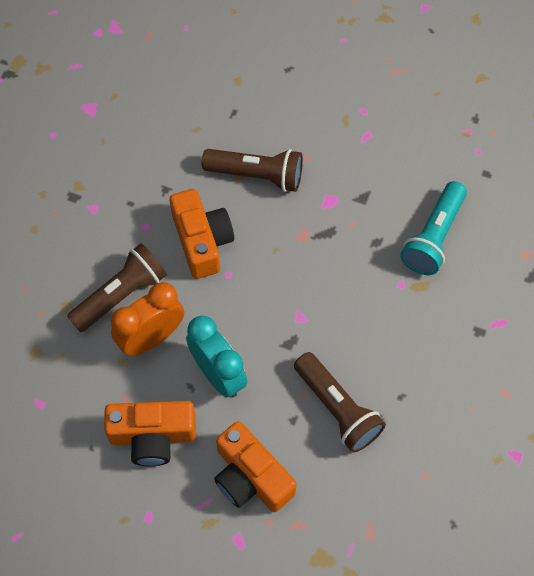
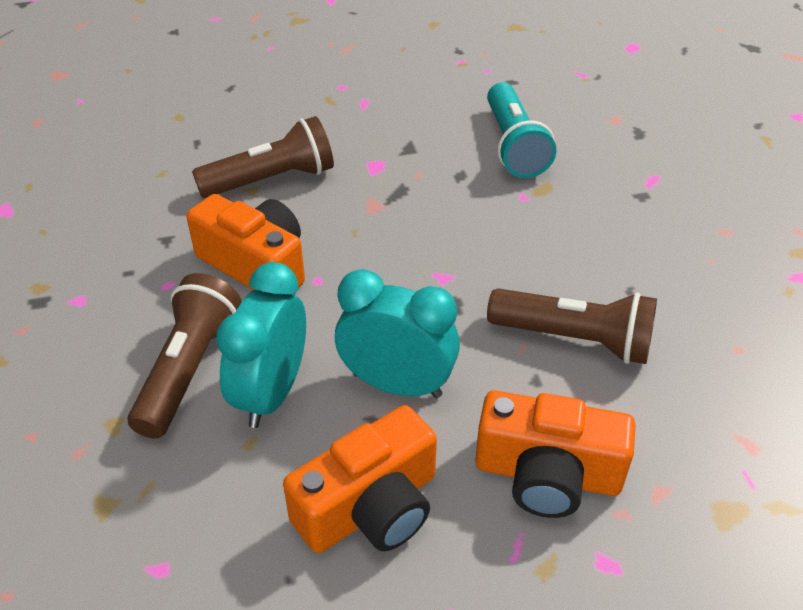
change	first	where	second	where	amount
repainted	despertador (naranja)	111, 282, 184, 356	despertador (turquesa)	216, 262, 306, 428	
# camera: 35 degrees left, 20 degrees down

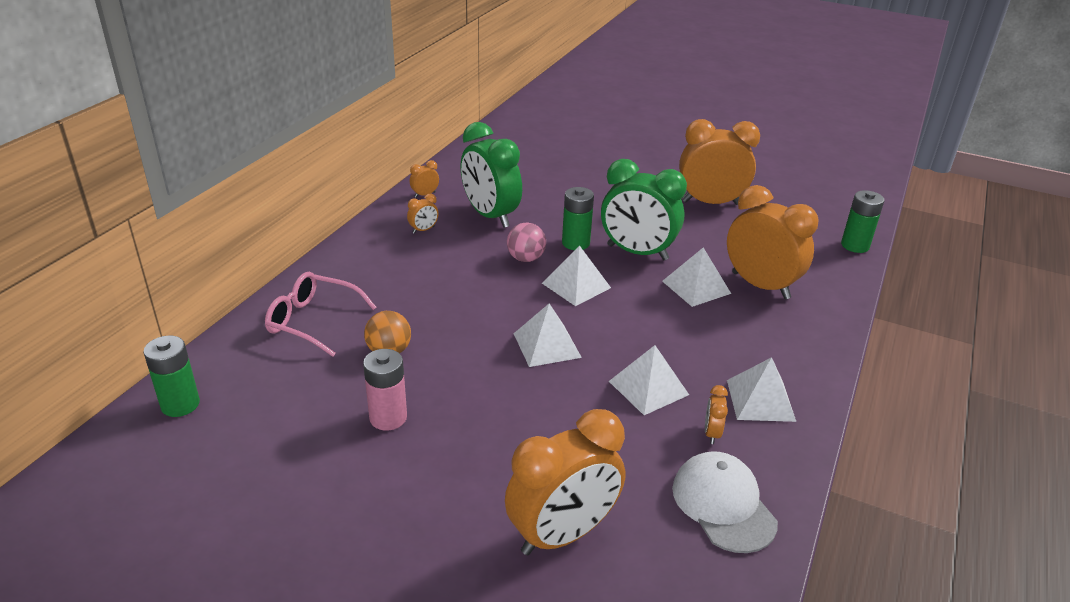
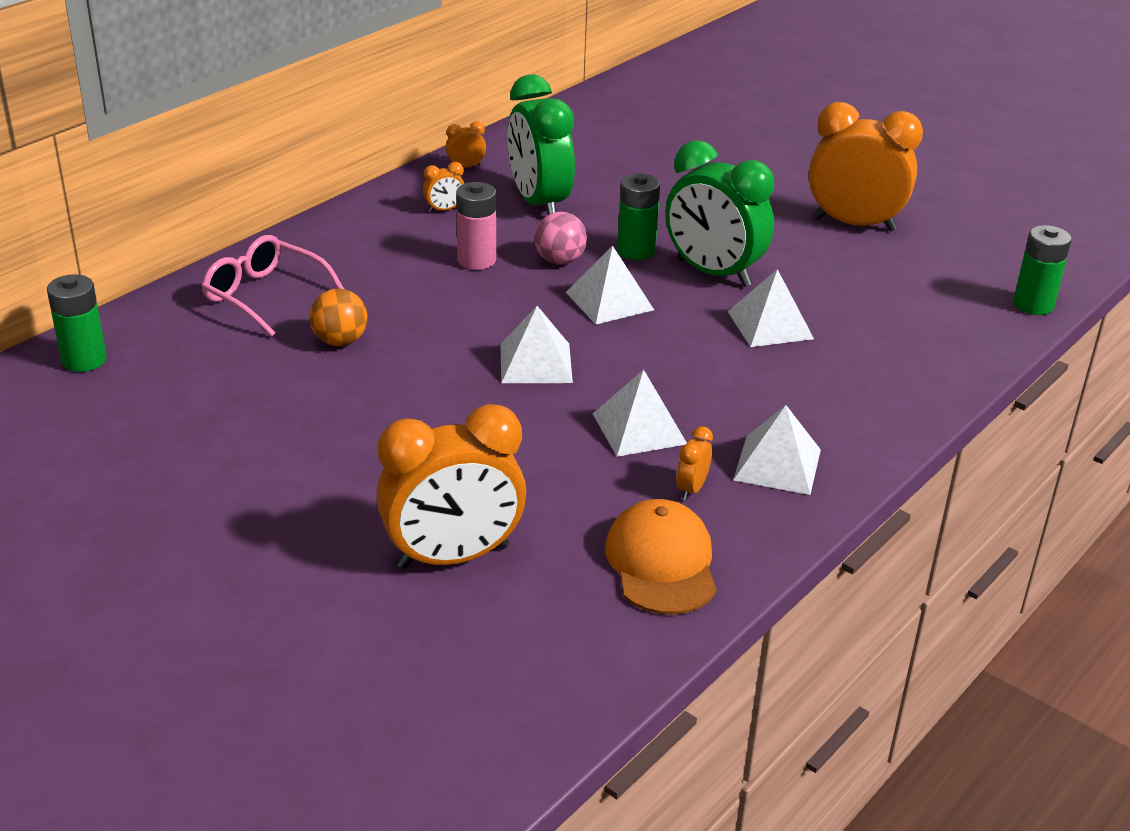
change	first	where	second	where	amount
shifted	pila (rosa)	363, 349, 407, 430		456, 182, 496, 270	
repainted	gorra (blanco)	672, 451, 778, 553	gorra (naranja)	605, 499, 717, 615	
gone	despertador (naranja)	727, 185, 819, 299			
# camera: 15 degrees right, 0 degrees up

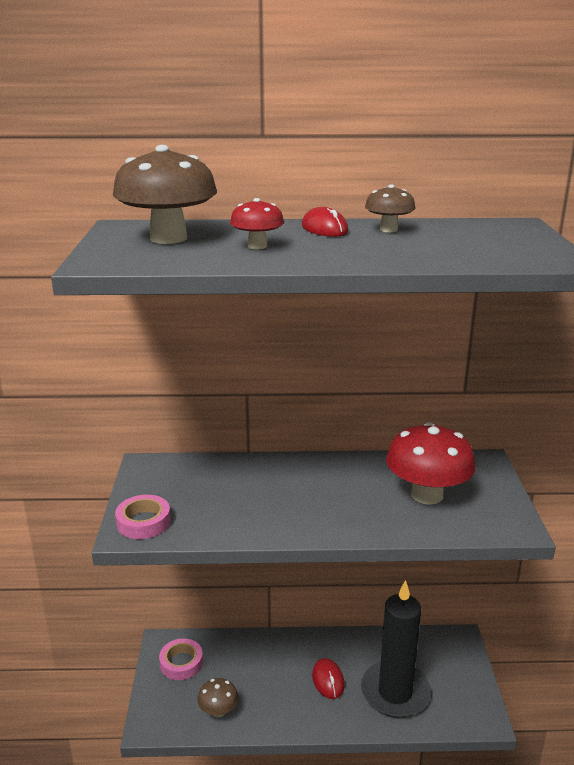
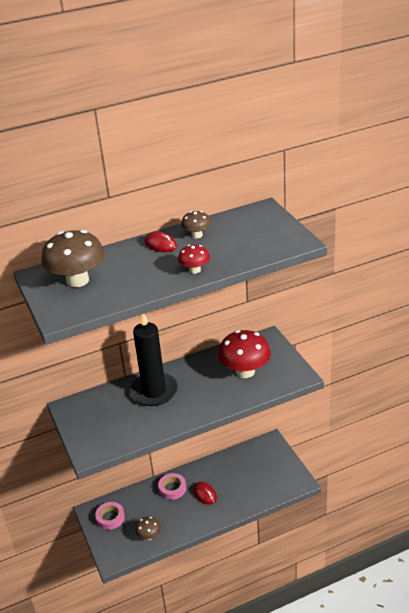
change	first	where	second	where	amount
shifted	vela (negro)	361, 580, 431, 718		130, 314, 178, 406	
shifted	cinta adhesiva (rosa)	115, 495, 171, 539		158, 473, 186, 500	
shifted	seta (rojo)	230, 198, 284, 249		178, 245, 210, 274	
# camera: 20 degrees left, 10 degrees up

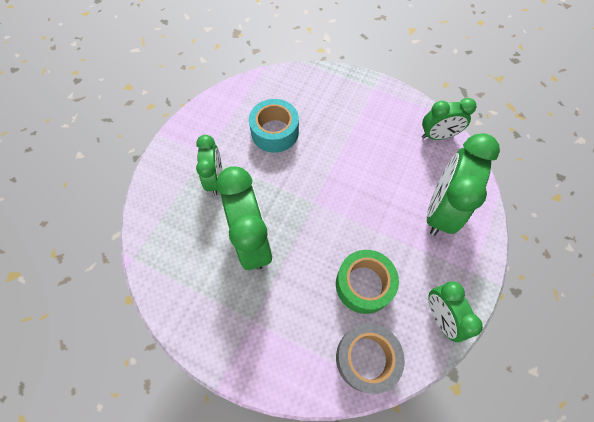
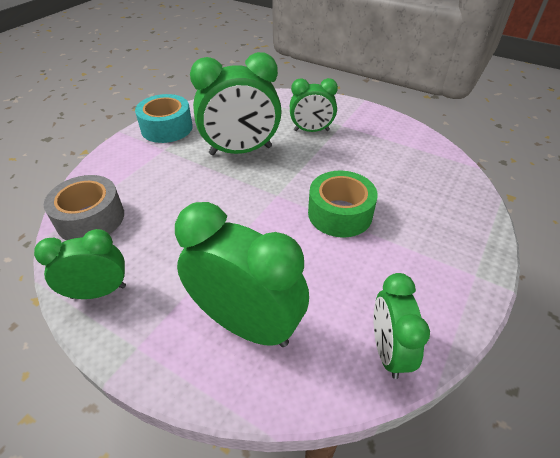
change	first	where	second	where	amount
shifted	cinta adhesiva (turquesa)	249, 99, 299, 153		135, 94, 193, 143	
shifted	cinta adhesiva (verde)	336, 250, 399, 314		308, 171, 378, 238	
# camera: 95 degrees right, 20 degrees down

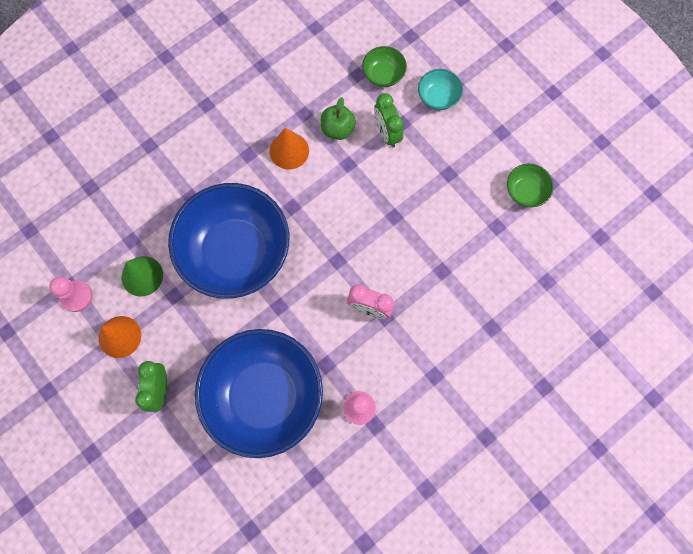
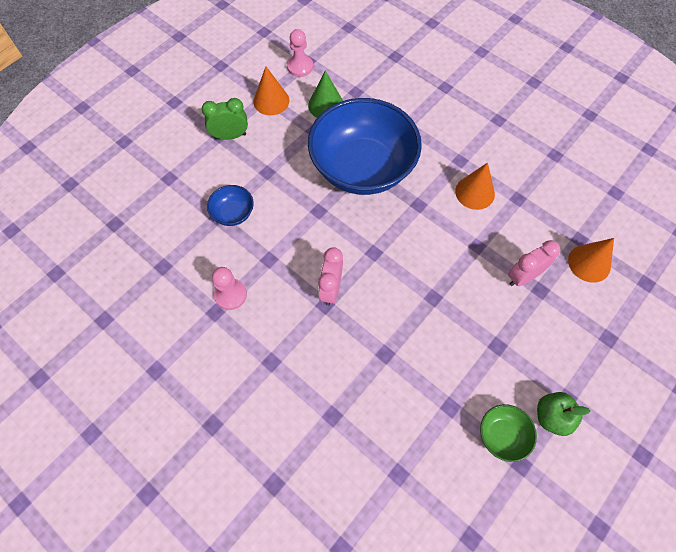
change	first	where	second	where	amount
scaled	cuenco (azul)	195, 329, 323, 458		207, 185, 254, 226	x0.41
repainted	despertador (verde)	374, 93, 404, 148	despertador (rosa)	508, 240, 560, 286	
shifted	manzana (verde)	321, 97, 356, 140		537, 392, 590, 436	
swapped	cuenco (verde)	362, 46, 407, 87	cono (naranja)	568, 238, 614, 283	
gone	cuenco (turquesa)	418, 69, 463, 110			
# camera: 80 degrees right, 10 degrees down

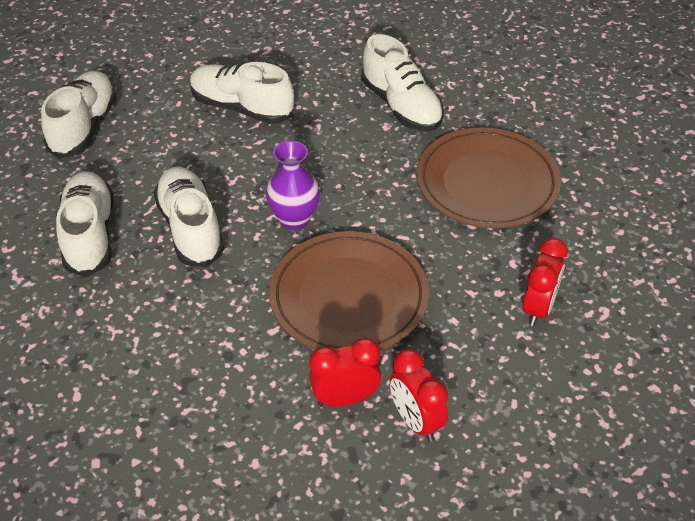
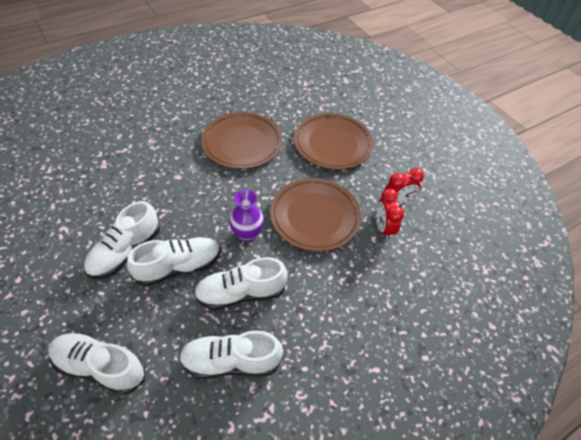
change	first	where	second	where	amount
shifted	zapato (blanco)	361, 34, 444, 131		127, 237, 221, 286	
swapped	despertador (rojo)	523, 238, 568, 326	plato (marrón)	294, 113, 373, 170	
# camera: 85 degrees left, 5 degrees up

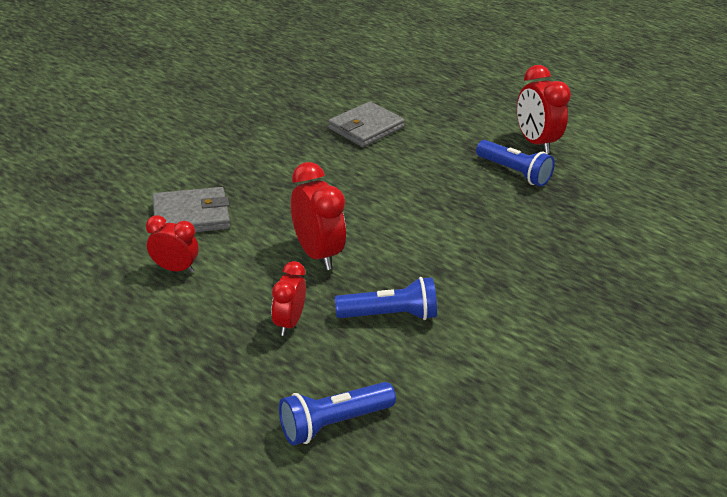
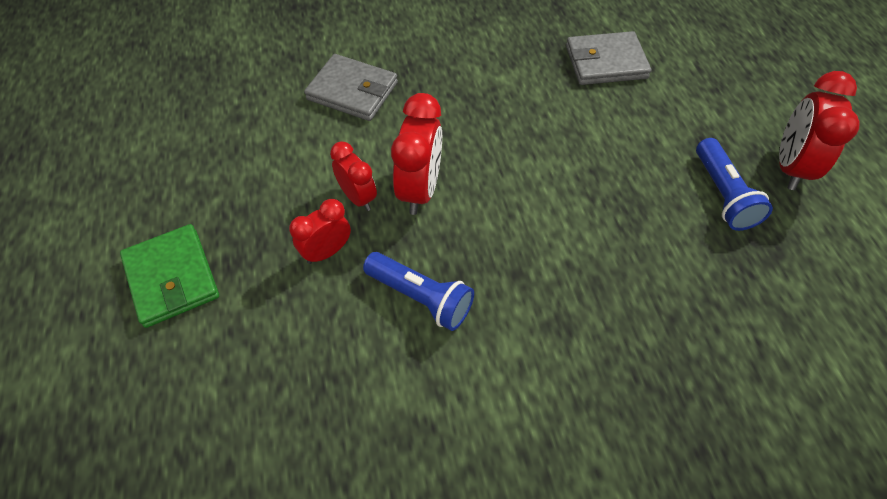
change	first	where	second	where	amount
new			cartera (verde)	120, 224, 219, 328	
shifted	despertador (rojo)	146, 215, 199, 273		330, 141, 377, 211	
gone	lámpara de mano (azul)	279, 382, 396, 445			
# camera: 40 degrees right, 20 degrees up

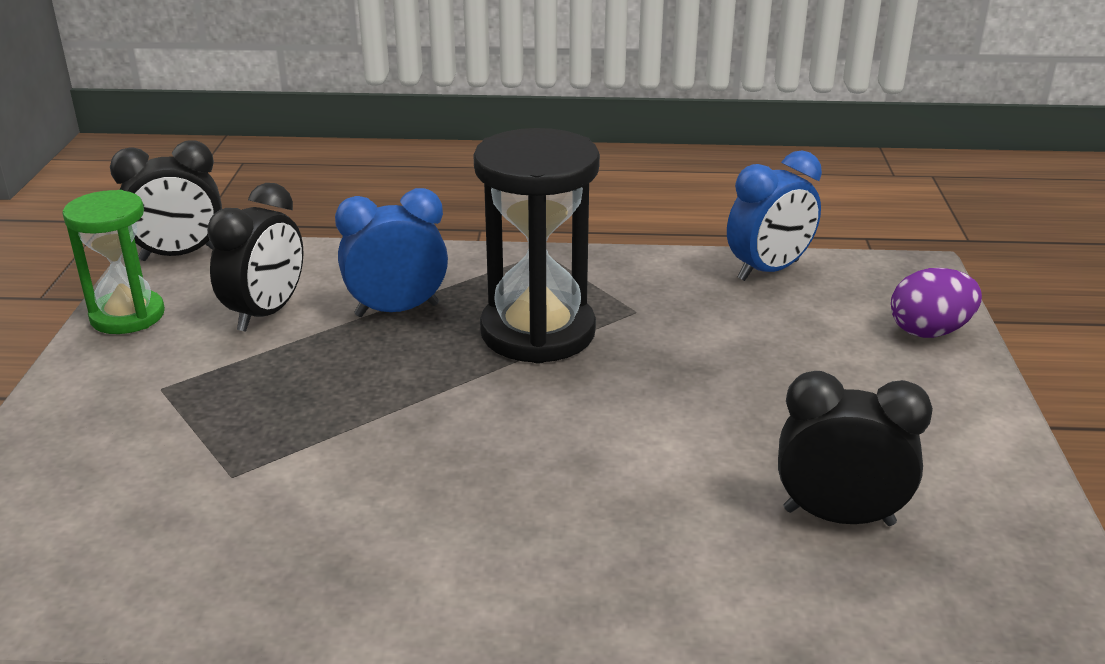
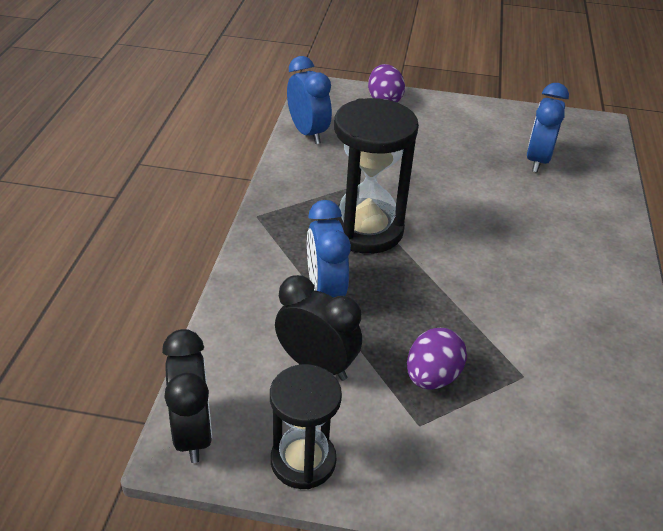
change	first	where	second	where	amount
repainted	reloj de arena (verde)	63, 190, 165, 334	reloj de arena (negro)	270, 364, 342, 489	
new			huevo (morado)	407, 328, 467, 390	
repainted	despertador (negro)	778, 371, 933, 526	despertador (azul)	526, 83, 569, 172	
# camera: 85 degrees left, 10 degrees up

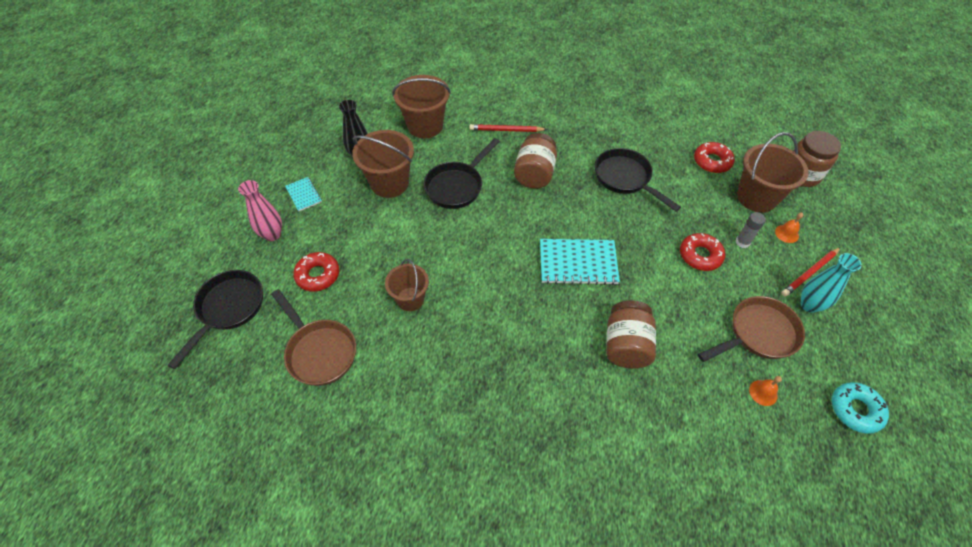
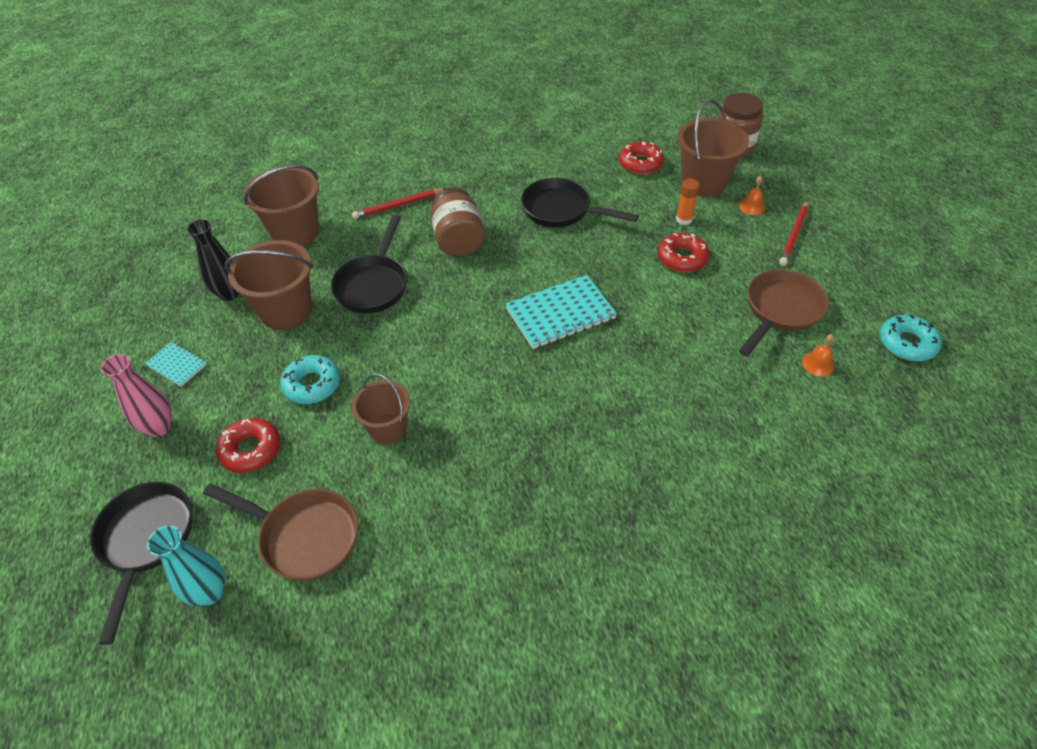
change	first	where	second	where	amount
shifted	florero (turquesa)	801, 253, 862, 313		147, 525, 225, 606	
new			rosquilla (turquesa)	281, 355, 340, 404	
new			barra de pegamento (naranja)	676, 179, 700, 225	
gone	tarro (marrón)	606, 301, 656, 368			
gone	barra de pegamento (gris)	736, 212, 766, 248			
# camera: 25 degrees left, 5 degrees down

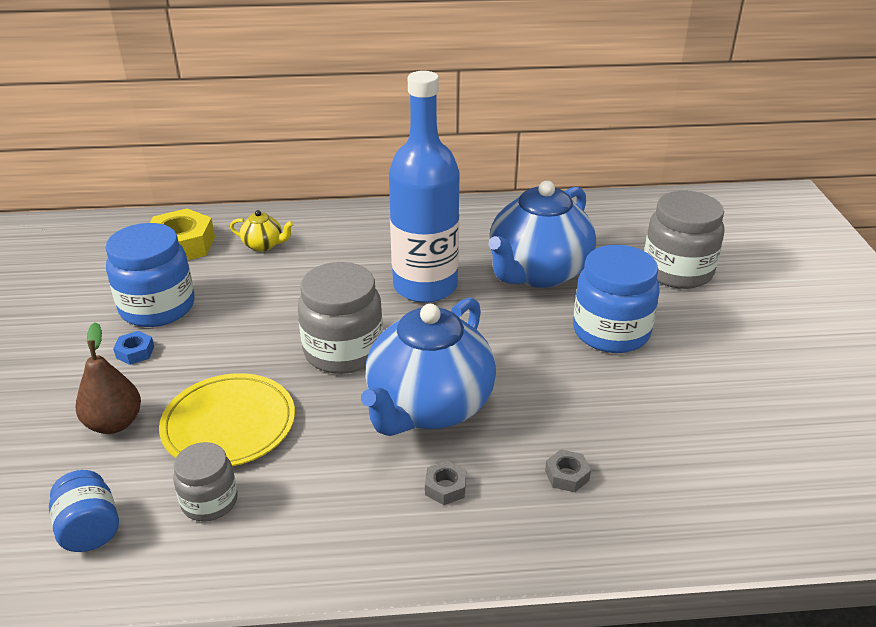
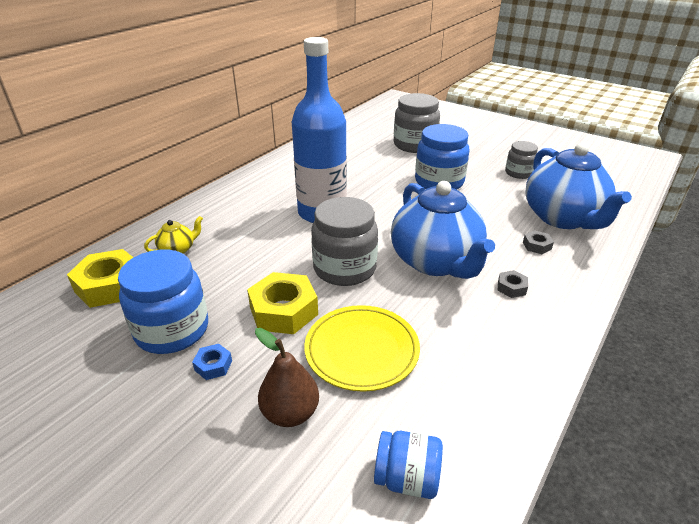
change	first	where	second	where	amount
new			tuerca (amarillo)	247, 272, 318, 334	
shifted	tarro (gris)	173, 442, 238, 522		505, 141, 538, 179	
shifted	tetera (azul)	488, 180, 596, 288		525, 143, 632, 229	
# camera: 50 degrees left, 0 degrees up

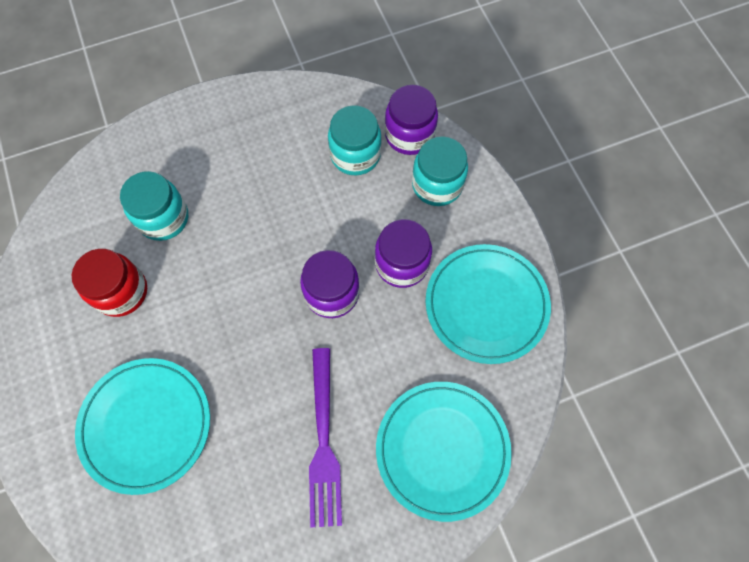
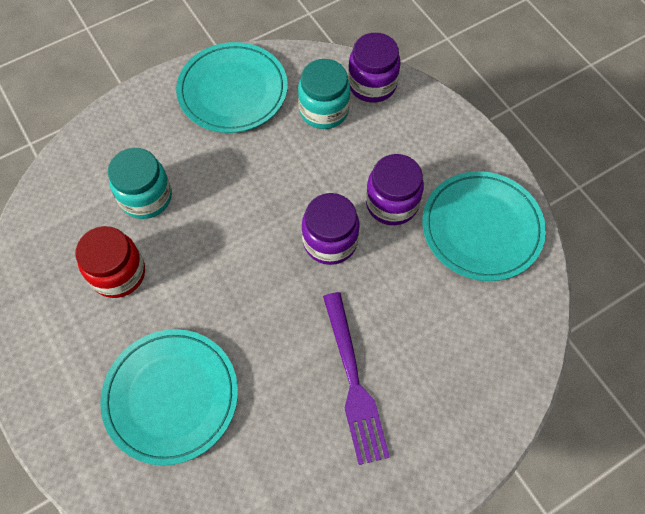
change	first	where	second	where	amount
shifted	plato (turquesa)	376, 382, 512, 522		176, 42, 288, 133	
gone	tarro (turquesa)	412, 136, 468, 206			
# camera: 10 degrees left, 5 degrees down

